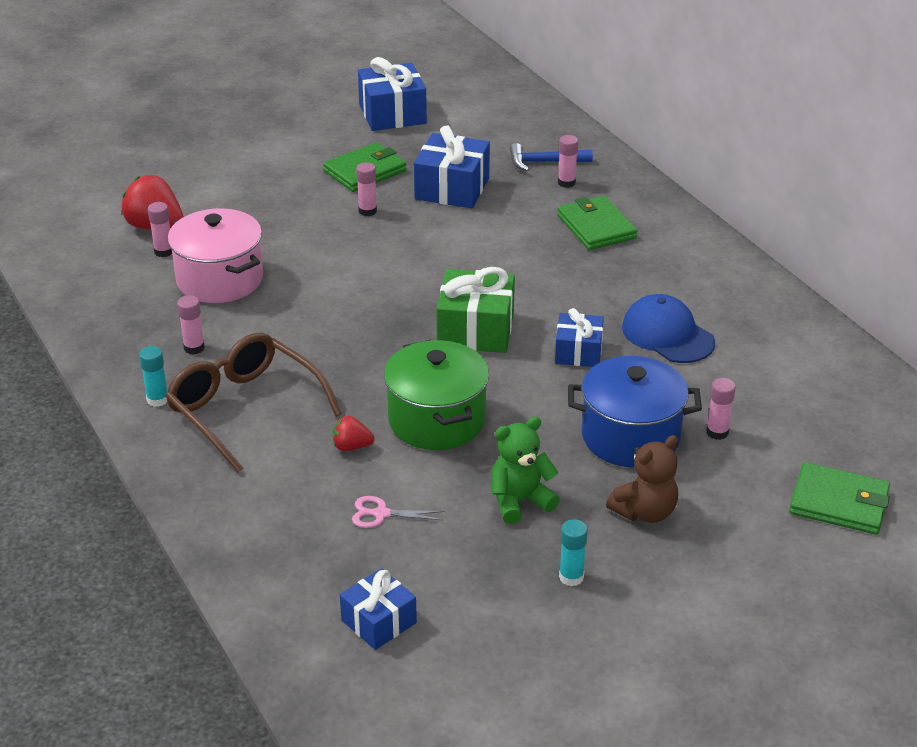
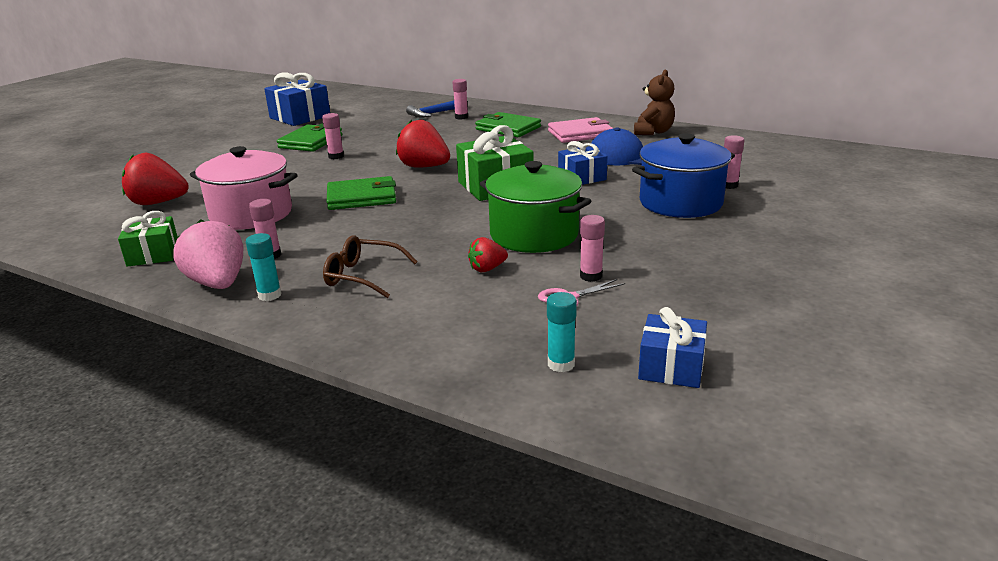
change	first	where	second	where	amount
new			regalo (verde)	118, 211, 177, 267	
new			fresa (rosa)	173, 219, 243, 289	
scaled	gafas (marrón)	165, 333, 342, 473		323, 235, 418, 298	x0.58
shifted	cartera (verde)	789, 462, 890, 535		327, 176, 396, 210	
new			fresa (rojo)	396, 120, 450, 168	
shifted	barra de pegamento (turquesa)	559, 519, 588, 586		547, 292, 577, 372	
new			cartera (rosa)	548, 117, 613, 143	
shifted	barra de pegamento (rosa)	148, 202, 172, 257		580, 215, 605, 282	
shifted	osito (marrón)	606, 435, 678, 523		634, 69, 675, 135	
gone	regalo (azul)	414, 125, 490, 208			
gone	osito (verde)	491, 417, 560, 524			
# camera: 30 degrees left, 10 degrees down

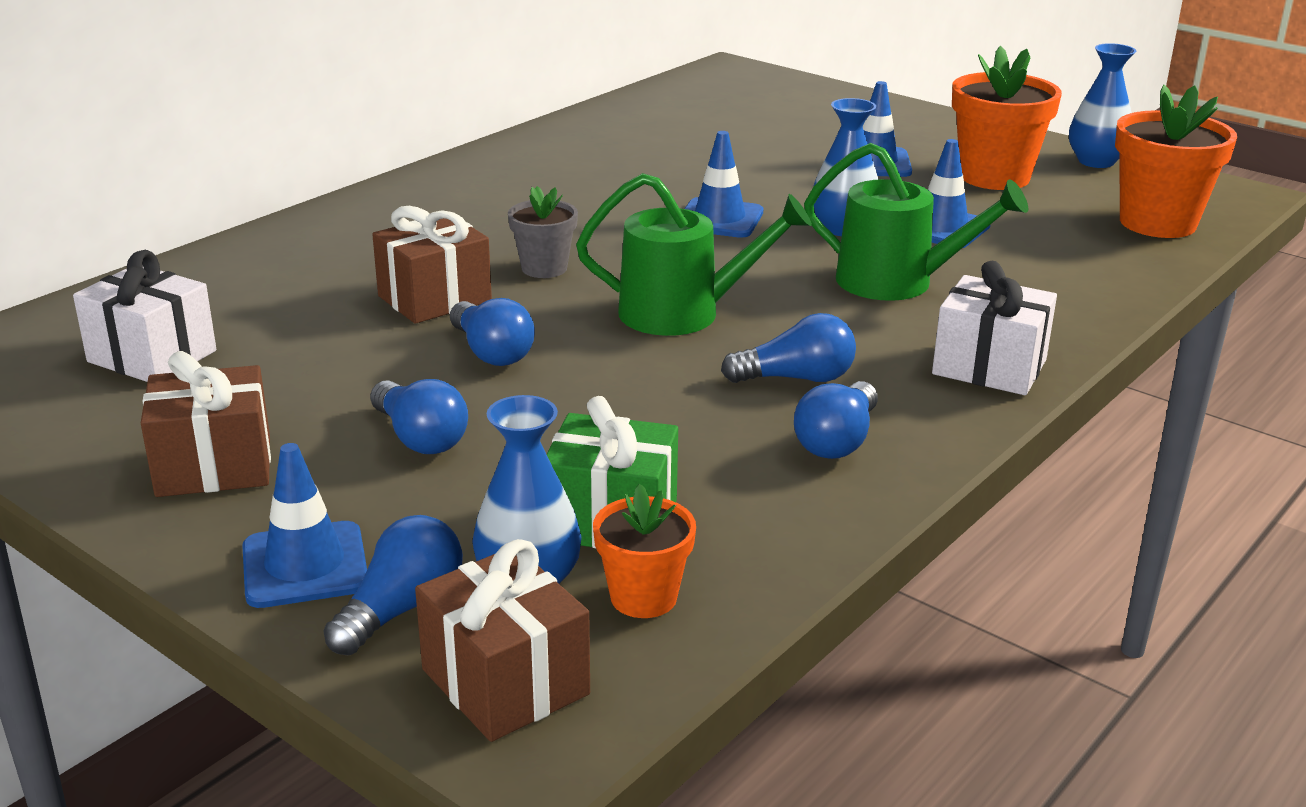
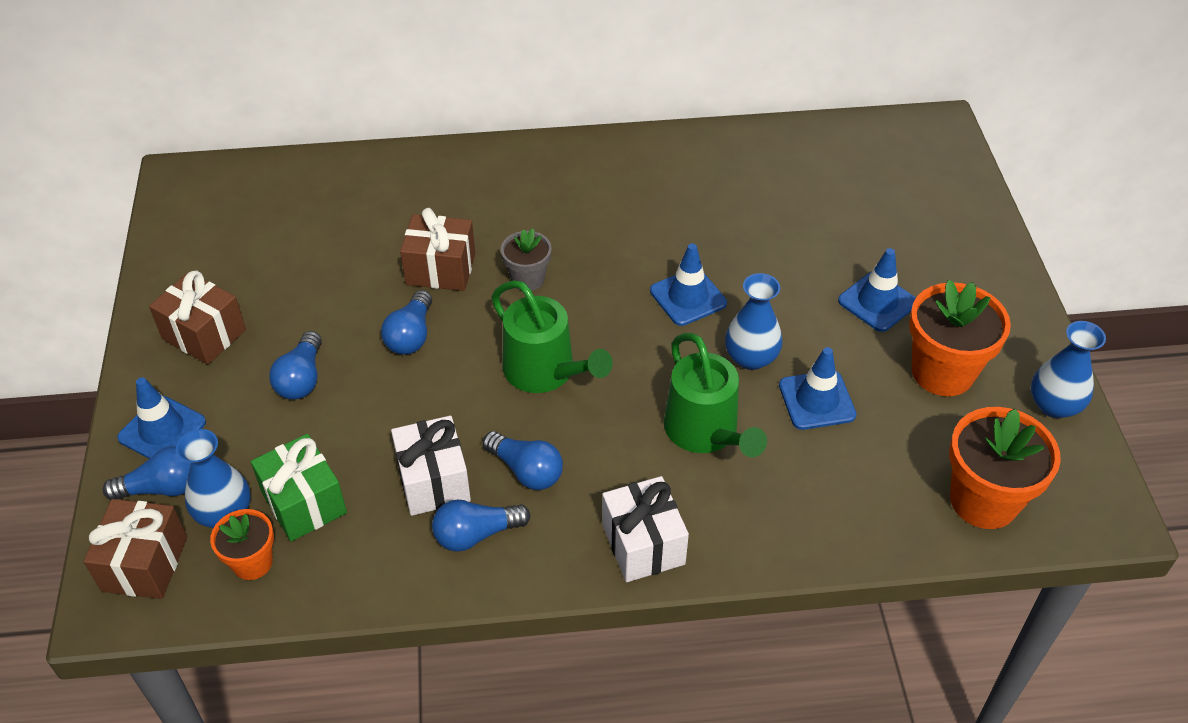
change	first	where	second	where	amount
shifted	regalo (blanco)	73, 250, 216, 382		391, 416, 471, 516	
# camera: 45 degrees right, 20 degrees up

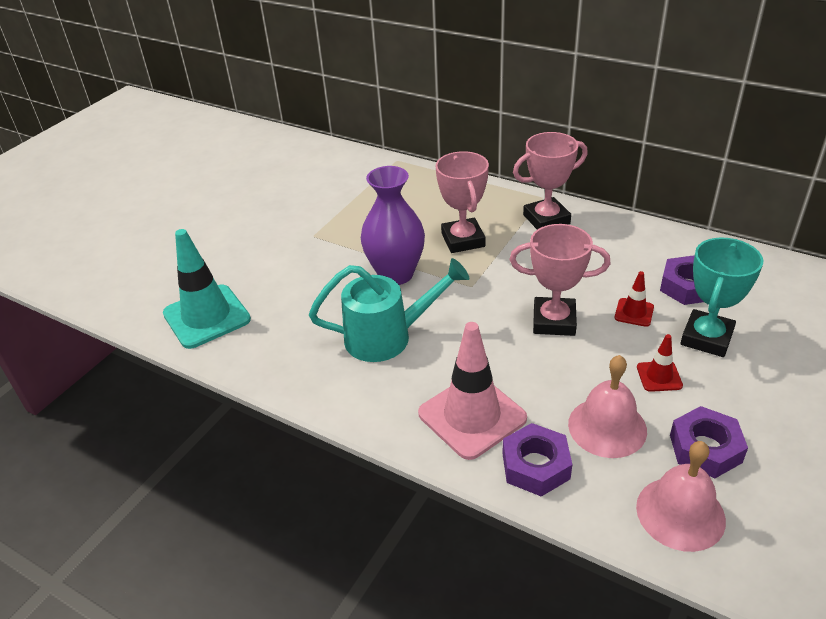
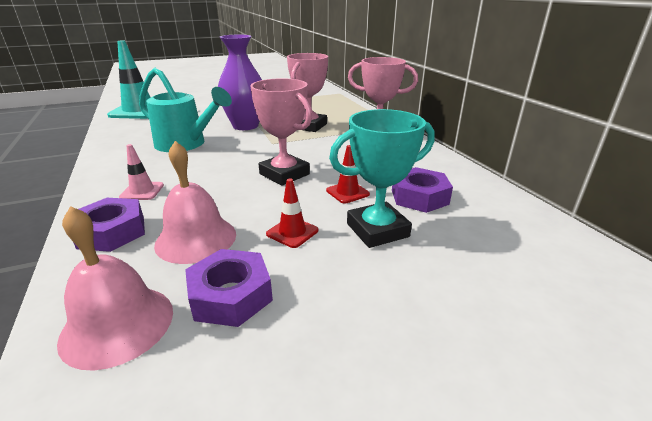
change	first	where	second	where	amount
scaled	cono de tráfico (rosa)	418, 322, 527, 460		119, 144, 164, 200	x0.47
# camera: 35 degrees right, 10 degrees down

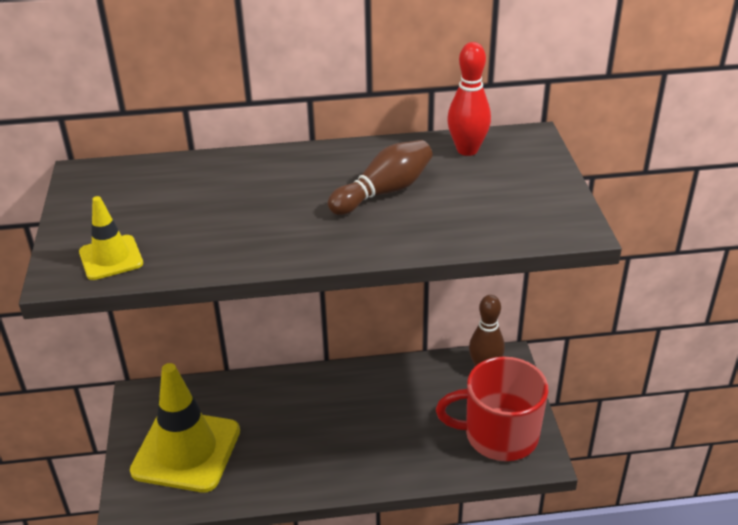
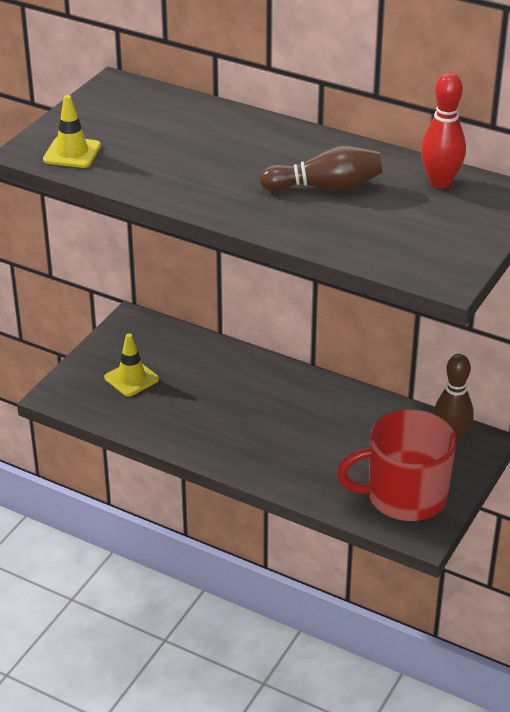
change	first	where	second	where	amount
scaled	cono de tráfico (amarillo)	130, 363, 240, 492		104, 333, 159, 397	x0.48
rotated	taza (rojo)	436, 356, 548, 461		337, 409, 457, 521	45 degrees counterclockwise
# camera: 35 degrees right, 0 degrees up

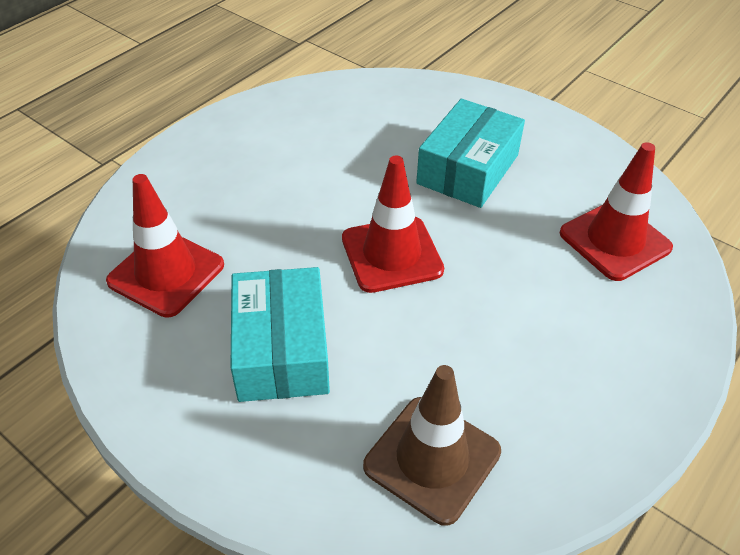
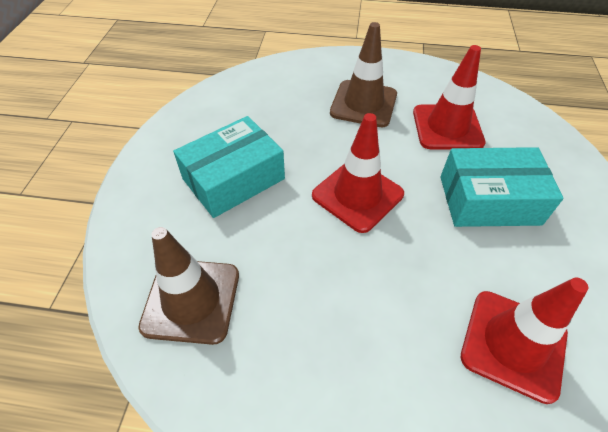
change	first	where	second	where	amount
new			cono de tráfico (marrón)	330, 22, 397, 127	
shifted	cono de tráfico (rojo)	106, 174, 224, 317		413, 45, 486, 150	
# camera: 60 degrees right, 5 degrees up

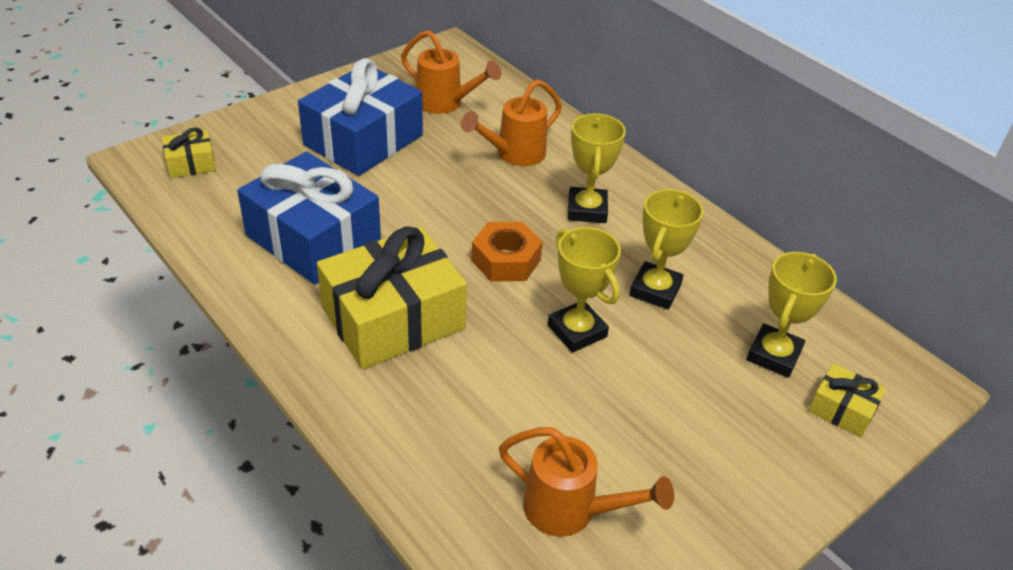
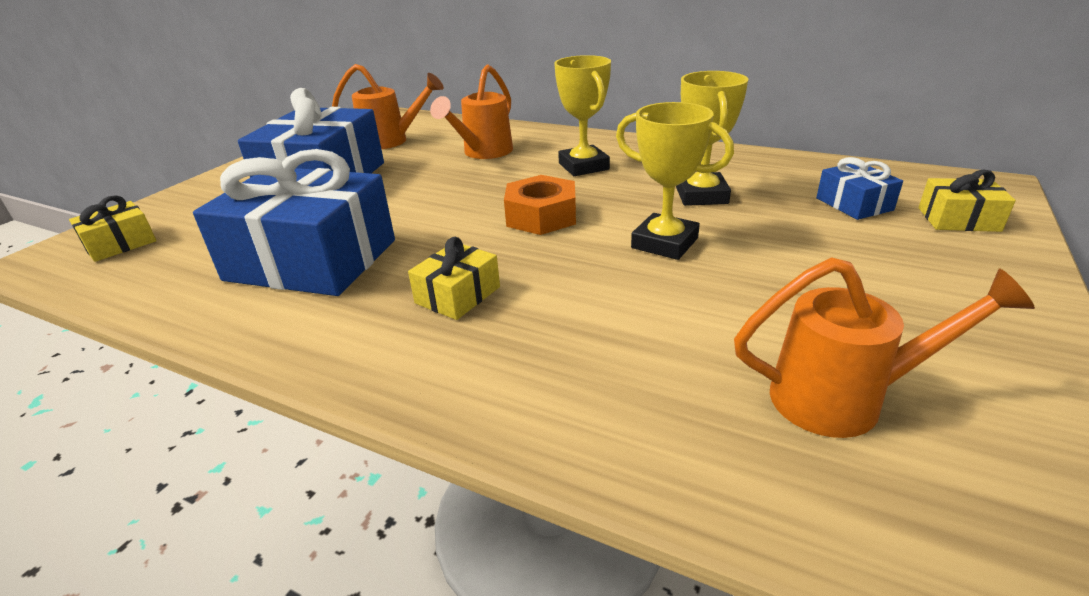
change	first	where	second	where	amount
scaled	regalo (amarillo)	317, 226, 467, 369		408, 237, 500, 320	x0.46
swapped	trofeo (amarillo)	746, 252, 837, 378	regalo (azul)	816, 157, 903, 220	
# camera: 20 degrees left, 10 degrees down

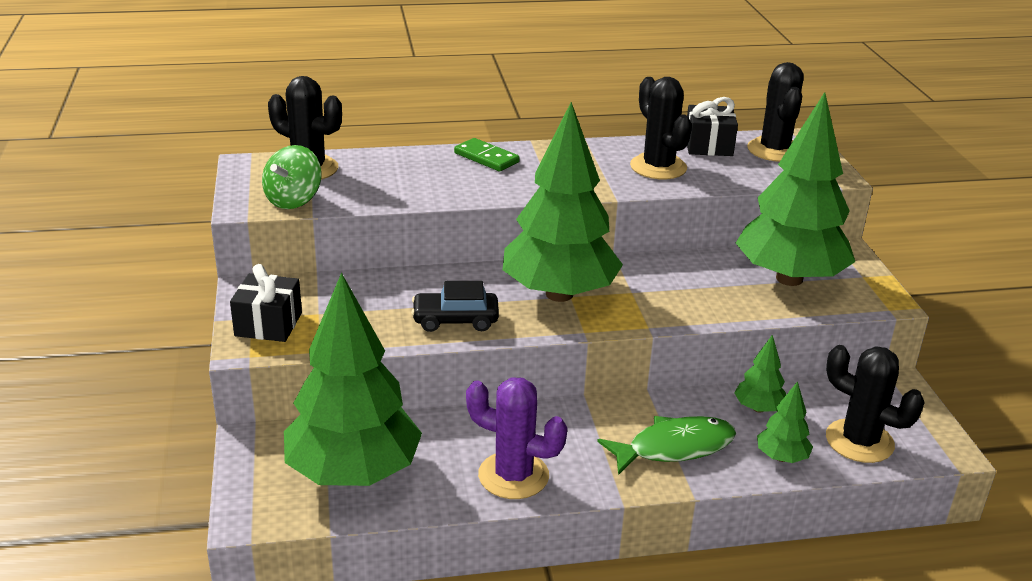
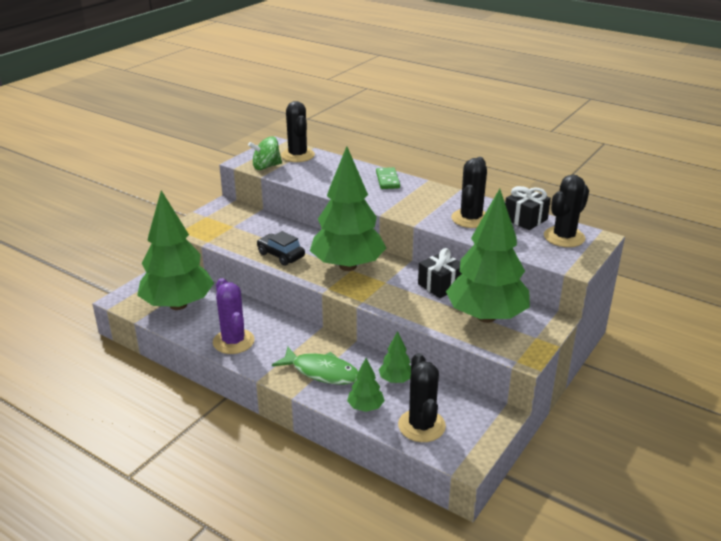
change	first	where	second	where	amount
shifted	regalo (negro)	230, 264, 302, 342		418, 248, 462, 298	
# camera: 45 degrees right, 0 degrees up

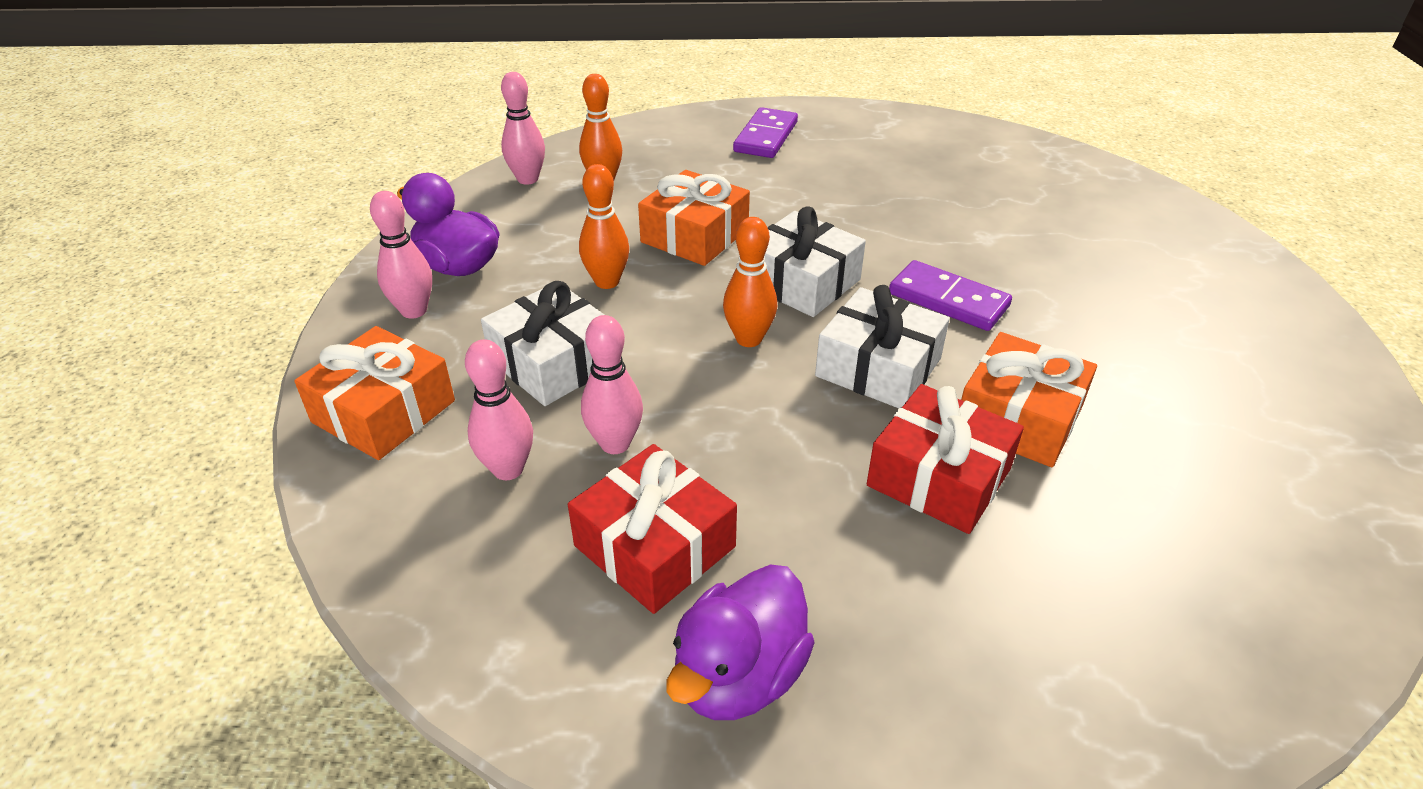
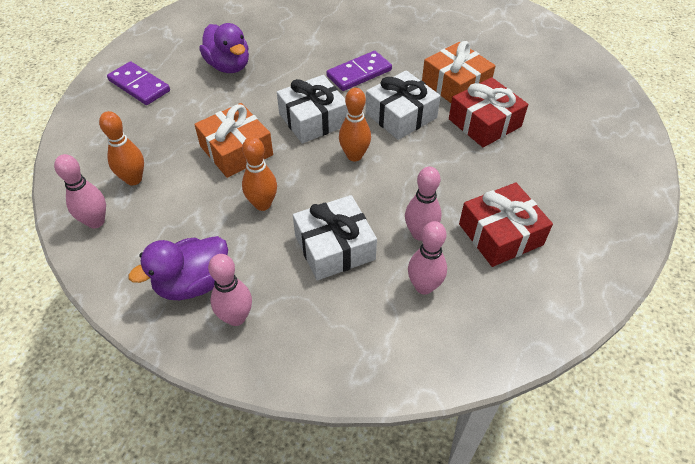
change	first	where	second	where	amount
shifted	pato (morado)	666, 564, 815, 720		199, 23, 249, 73	
gone	regalo (naranja)	294, 326, 455, 460			
# camera: 70 degrees left, 10 degrees up

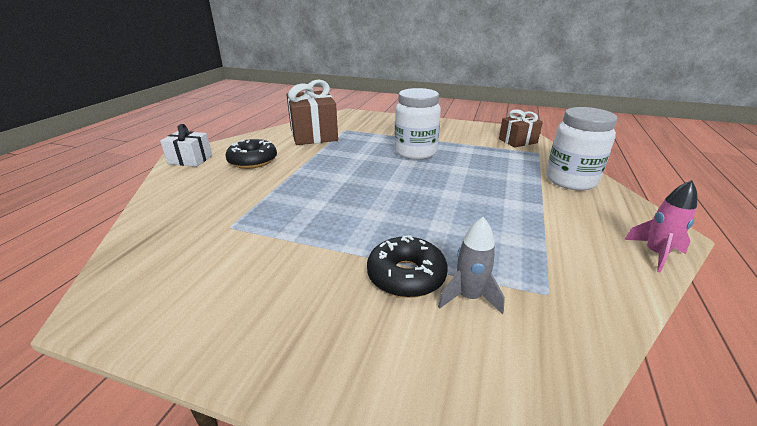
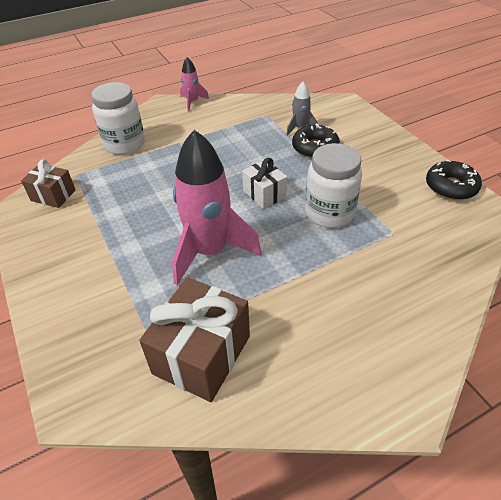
change	first	where	second	where	amount
new			cohete (rosa)	172, 130, 262, 285	
shifted	regalo (blanco)	160, 124, 212, 167		242, 158, 287, 209	
shifted	tarro (blanco)	394, 88, 441, 160		305, 143, 362, 228	
shifted	rosquilla (negro)	226, 139, 277, 169		426, 159, 482, 200	
# camera: 135 degrees left, 15 degrees up

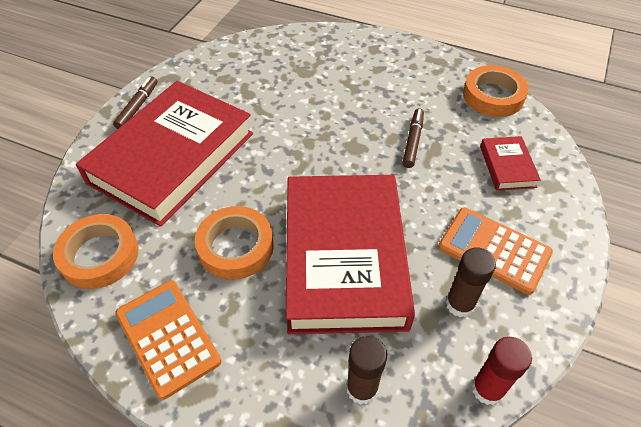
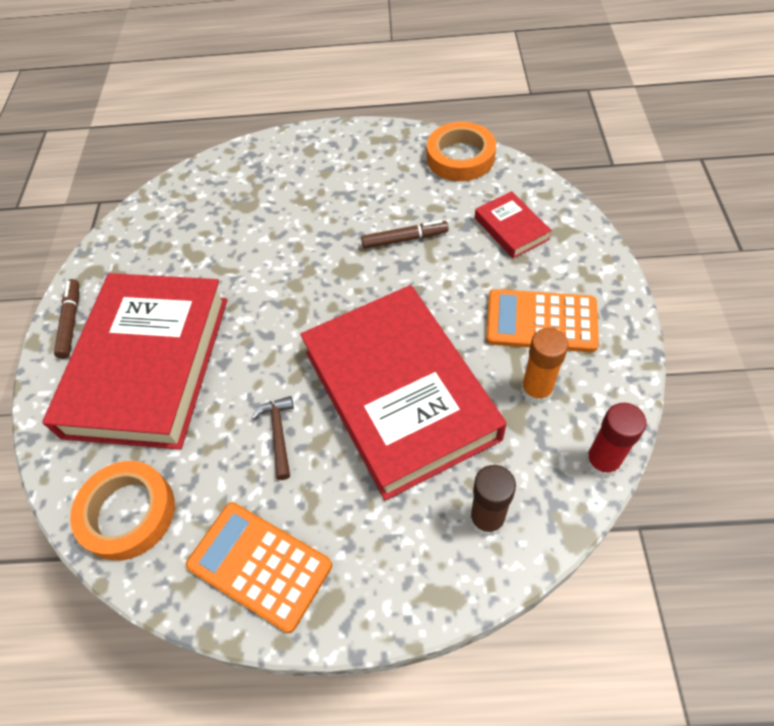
change	first	where	second	where	amount
swapped	cinta adhesiva (naranja)	195, 206, 274, 280	martillo (marrón)	251, 396, 294, 480	
rotated	rotulador (marrón)	403, 108, 424, 168		361, 220, 449, 249	90 degrees clockwise
repainted	barra de pegamento (marrón)	445, 247, 496, 317	barra de pegamento (naranja)	521, 328, 569, 404	
# camera: 20 degrees left, 5 degrees up

